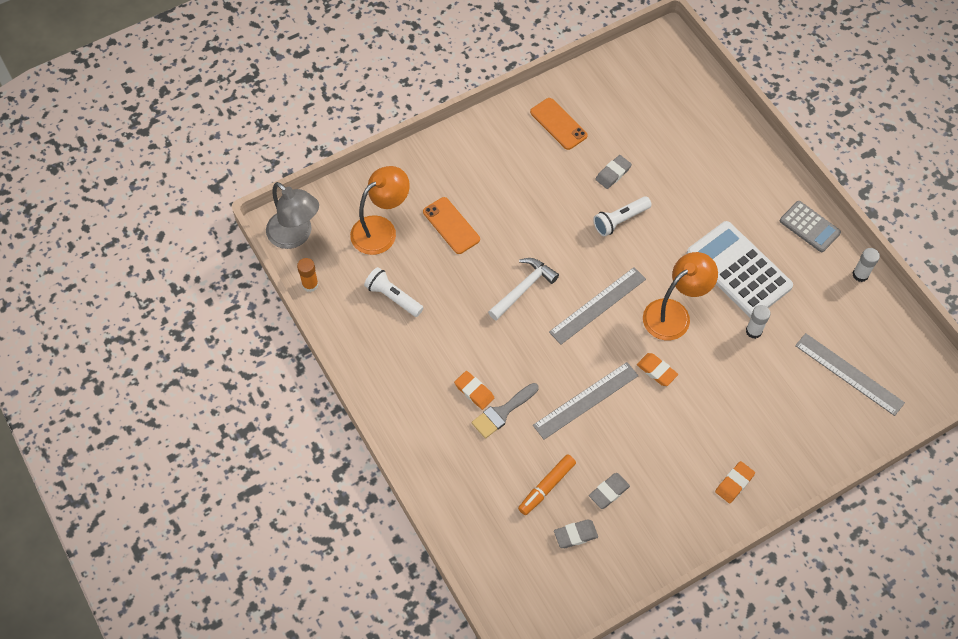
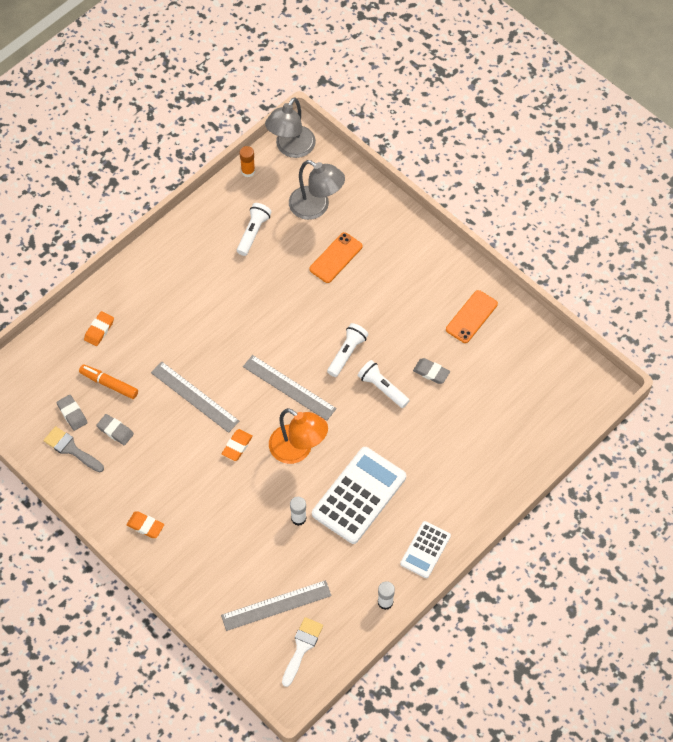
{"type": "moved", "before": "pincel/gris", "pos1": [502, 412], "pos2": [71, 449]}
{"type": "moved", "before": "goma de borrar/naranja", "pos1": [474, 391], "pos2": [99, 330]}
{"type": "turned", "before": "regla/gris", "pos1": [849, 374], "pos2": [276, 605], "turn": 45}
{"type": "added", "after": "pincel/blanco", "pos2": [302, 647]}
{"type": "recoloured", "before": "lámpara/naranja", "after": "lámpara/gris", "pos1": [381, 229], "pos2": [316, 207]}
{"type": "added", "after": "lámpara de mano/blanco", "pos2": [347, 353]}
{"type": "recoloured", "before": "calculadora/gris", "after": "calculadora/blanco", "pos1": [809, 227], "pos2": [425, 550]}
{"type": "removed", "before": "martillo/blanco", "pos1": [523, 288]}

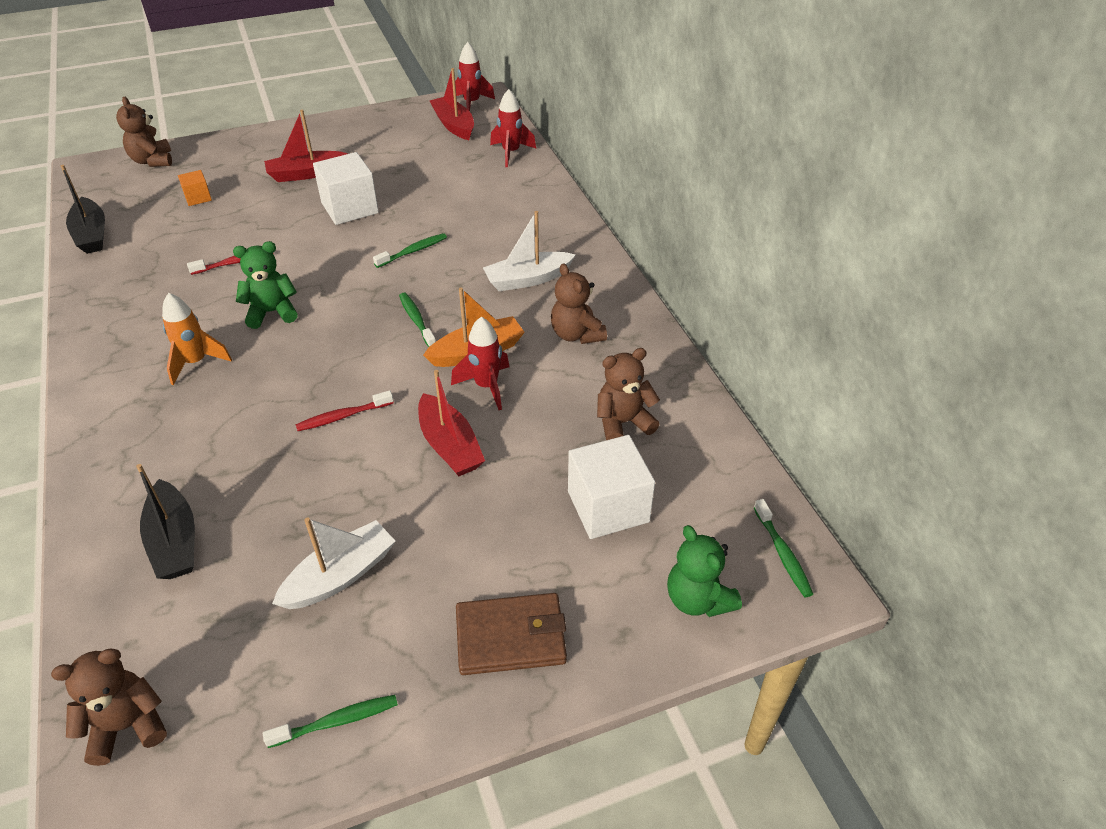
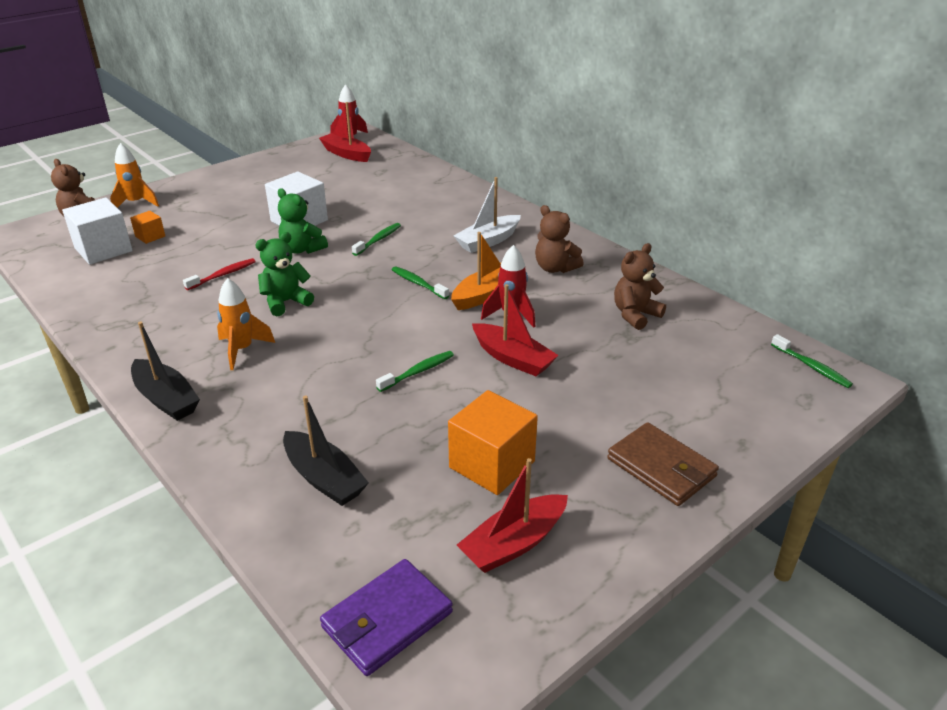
{"type": "moved", "before": "cubo/blanco", "pos1": [608, 506], "pos2": [103, 250]}
{"type": "added", "after": "cohete/naranja", "pos2": [136, 203]}
{"type": "moved", "before": "barco/negro", "pos1": [92, 235], "pos2": [166, 399]}
{"type": "moved", "before": "osito/verde", "pos1": [698, 599], "pos2": [302, 249]}
{"type": "replaced", "before": "osito/marrón", "after": "cartera/morado", "pos1": [127, 725], "pos2": [387, 620]}
{"type": "moved", "before": "cepillo de dientes/verde", "pos1": [337, 721], "pos2": [418, 372]}
{"type": "replaced", "before": "barco/blanco", "after": "cubo/naranja", "pos1": [340, 575], "pos2": [492, 464]}
{"type": "moved", "before": "barco/rojo", "pos1": [306, 174], "pos2": [514, 543]}
{"type": "turned", "before": "cartera/marrón", "pos1": [511, 637], "pos2": [661, 467], "turn": 75}
{"type": "removed", "before": "cepillo de dientes/rojo", "pos1": [342, 416]}
{"type": "removed", "before": "cohete/rojo", "pos1": [511, 153]}

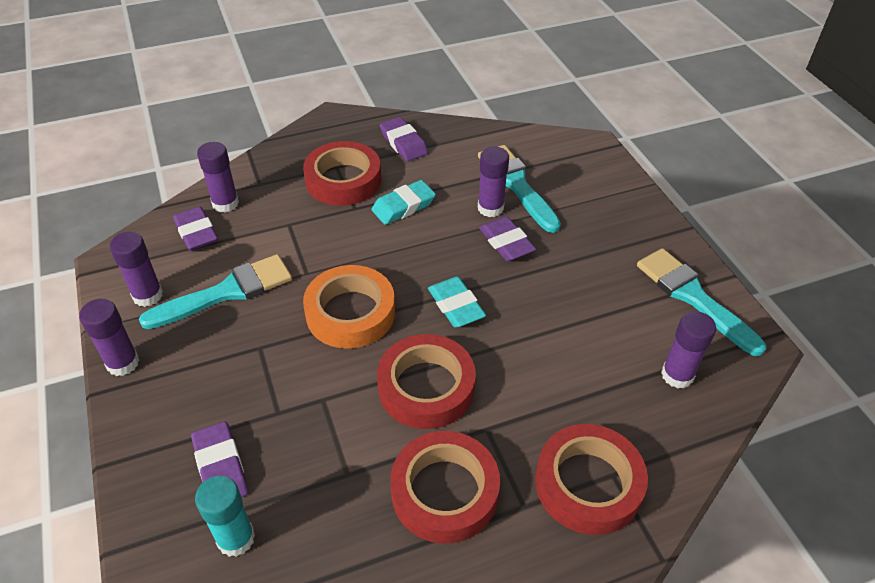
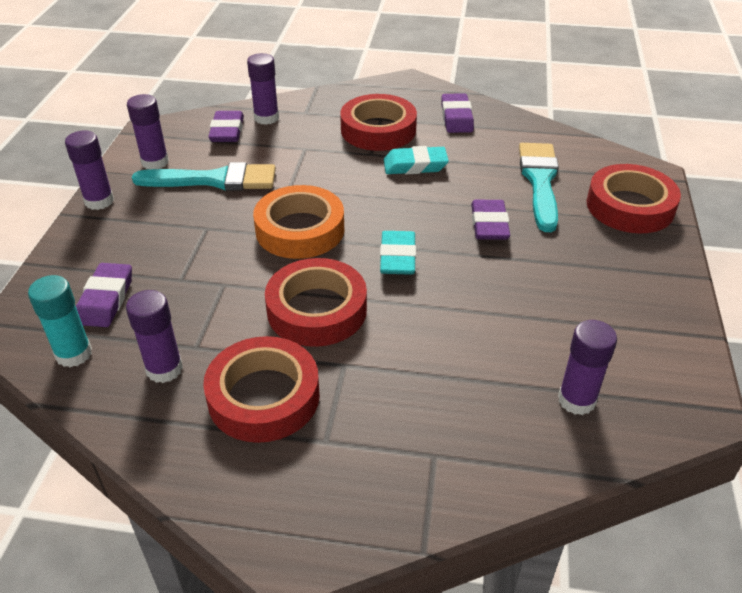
{"type": "moved", "before": "barra de pegamento/morado", "pos1": [490, 208], "pos2": [164, 369]}
{"type": "moved", "before": "cinta adhesiva/rojo", "pos1": [588, 484], "pos2": [630, 206]}
{"type": "removed", "before": "pincel/turquesa", "pos1": [693, 297]}

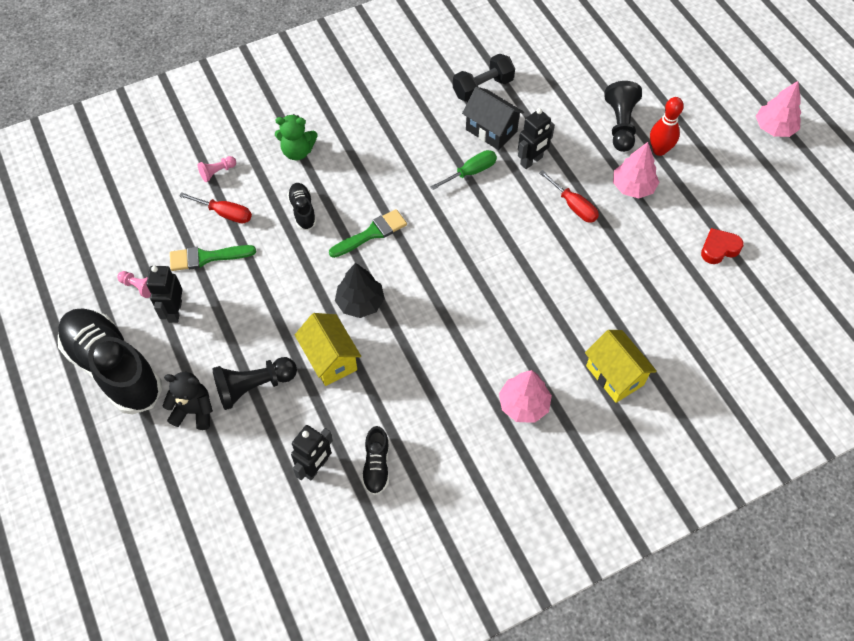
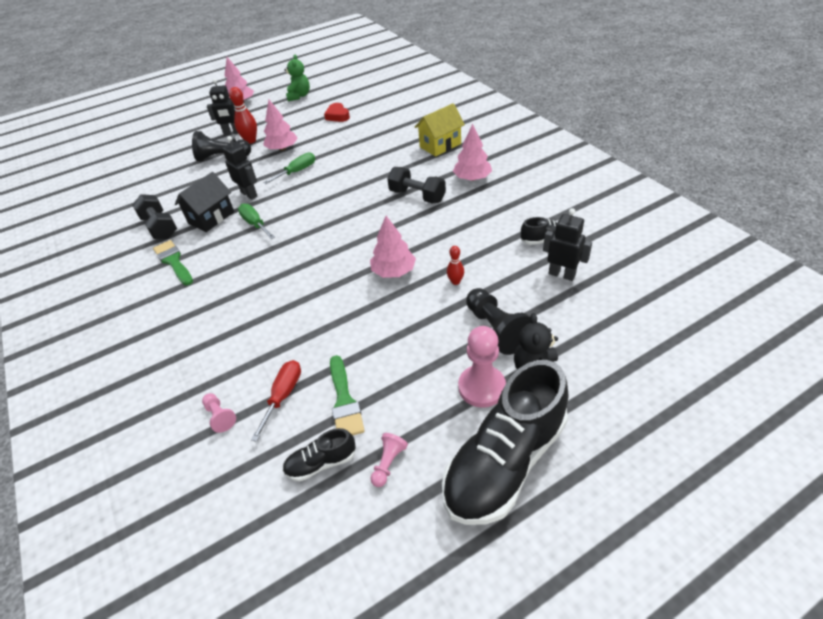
{"type": "moved", "before": "pincel/verde", "pos1": [372, 233], "pos2": [173, 261]}
{"type": "moved", "before": "robot/negro", "pos1": [174, 311], "pos2": [232, 133]}
{"type": "recoloured", "before": "destornillador/rojo", "after": "destornillador/verde", "pos1": [573, 206], "pos2": [297, 171]}
{"type": "moved", "before": "zapato/negro", "pos1": [303, 211], "pos2": [321, 463]}
{"type": "moved", "before": "osito/verde", "pos1": [297, 151], "pos2": [299, 96]}
{"type": "recoloured", "before": "árbol/negro", "after": "árbol/rosa", "pos1": [360, 302], "pos2": [393, 271]}
{"type": "added", "after": "mancuerna/negro", "pos2": [417, 196]}
{"type": "replaced", "before": "casa/amarillo", "after": "bolo/rojo", "pos1": [330, 359], "pos2": [455, 282]}
{"type": "added", "after": "peón/rosa", "pos2": [482, 387]}

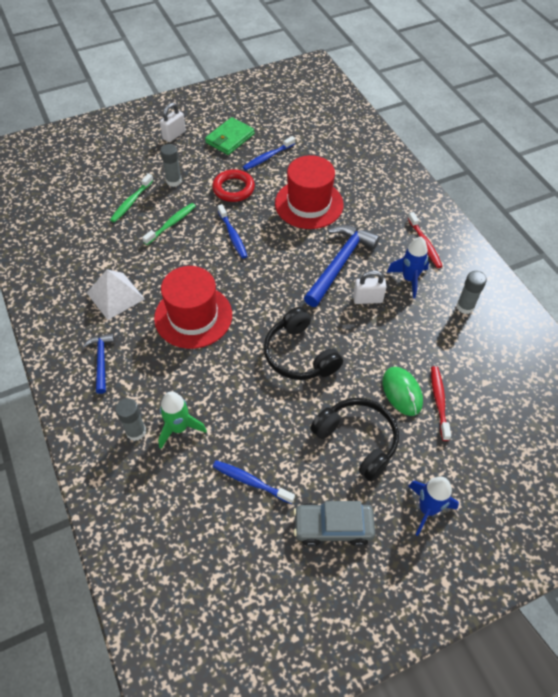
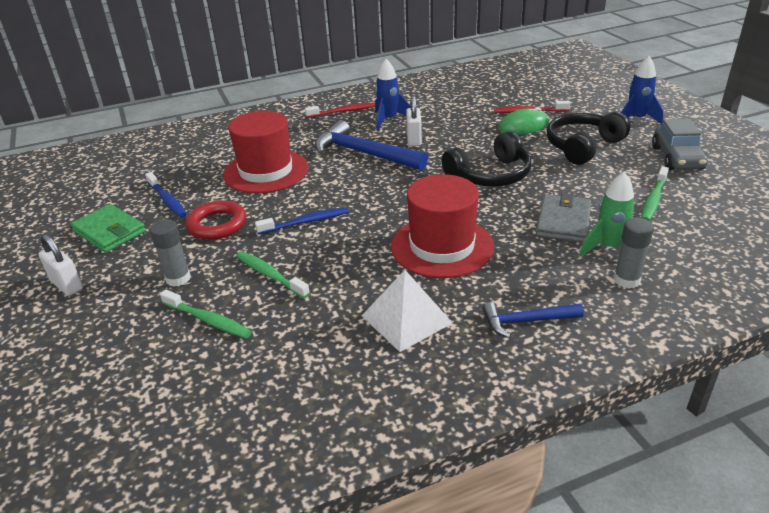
{"type": "added", "after": "cartera/gris", "pos2": [563, 221]}
{"type": "recoloured", "before": "cepillo de dientes/azul", "after": "cepillo de dientes/verde", "pos1": [251, 481], "pos2": [653, 199]}
{"type": "removed", "before": "barra de pegamento/gris", "pos1": [465, 307]}

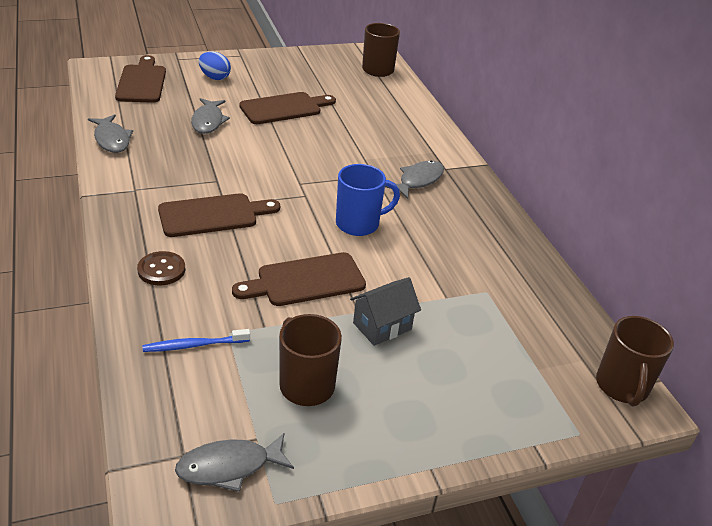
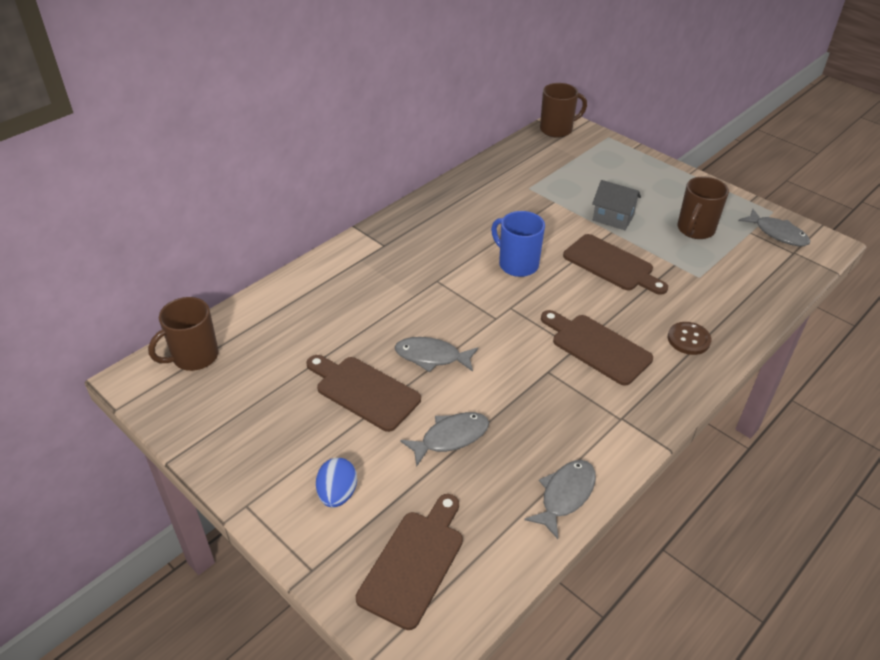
{"type": "turned", "before": "tabla de cortar/marrón", "pos1": [142, 82], "pos2": [414, 563], "turn": 150}
{"type": "moved", "before": "pez/gris", "pos1": [418, 180], "pos2": [431, 357]}
{"type": "removed", "before": "cepillo de dientes/azul", "pos1": [194, 345]}

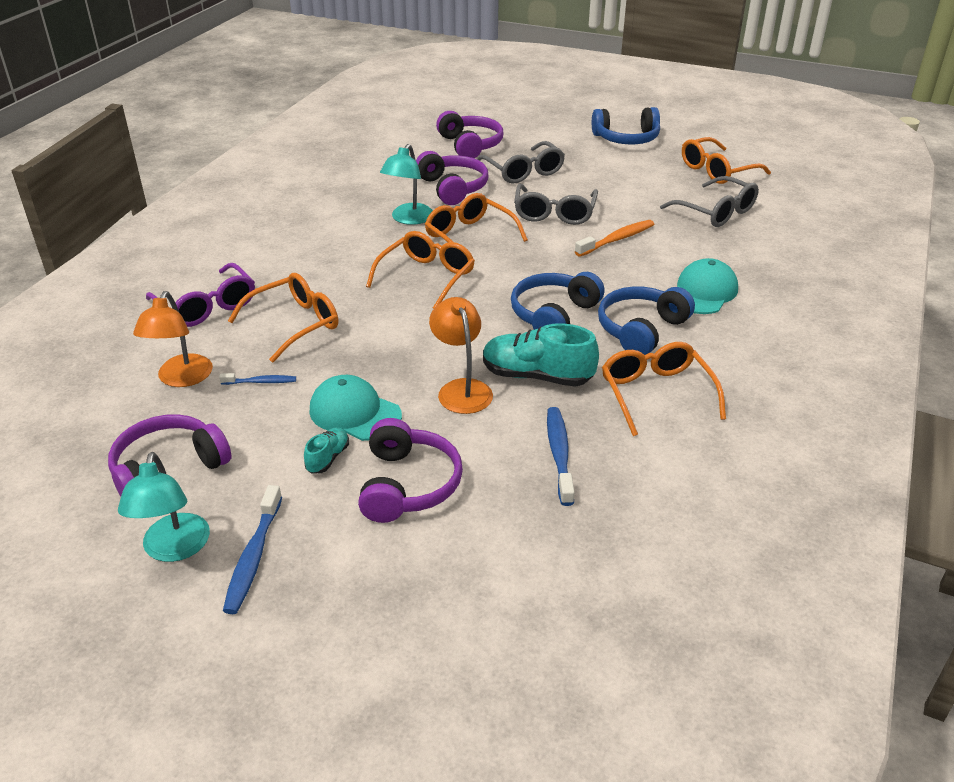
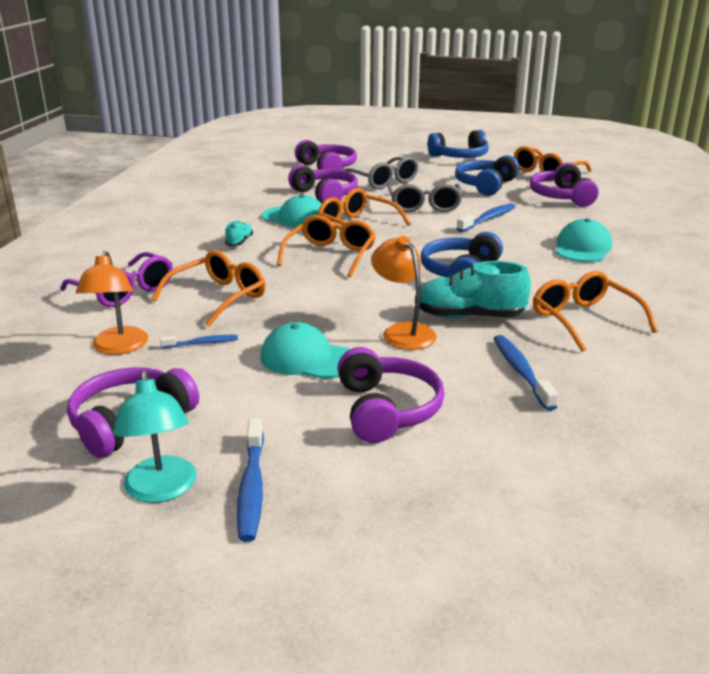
{"type": "moved", "before": "zapato/turquesa", "pos1": [328, 458], "pos2": [239, 242]}
{"type": "replaced", "before": "lámpara/turquesa", "after": "gorra/turquesa", "pos1": [408, 219], "pos2": [295, 217]}
{"type": "moved", "before": "auriculares/azul", "pos1": [641, 330], "pos2": [485, 185]}
{"type": "recoloured", "before": "cepillo de dientes/naranja", "after": "cepillo de dientes/azul", "pos1": [617, 239], "pos2": [488, 219]}
{"type": "replaced", "before": "gafas/gris", "after": "auriculares/morado", "pos1": [716, 212], "pos2": [561, 197]}

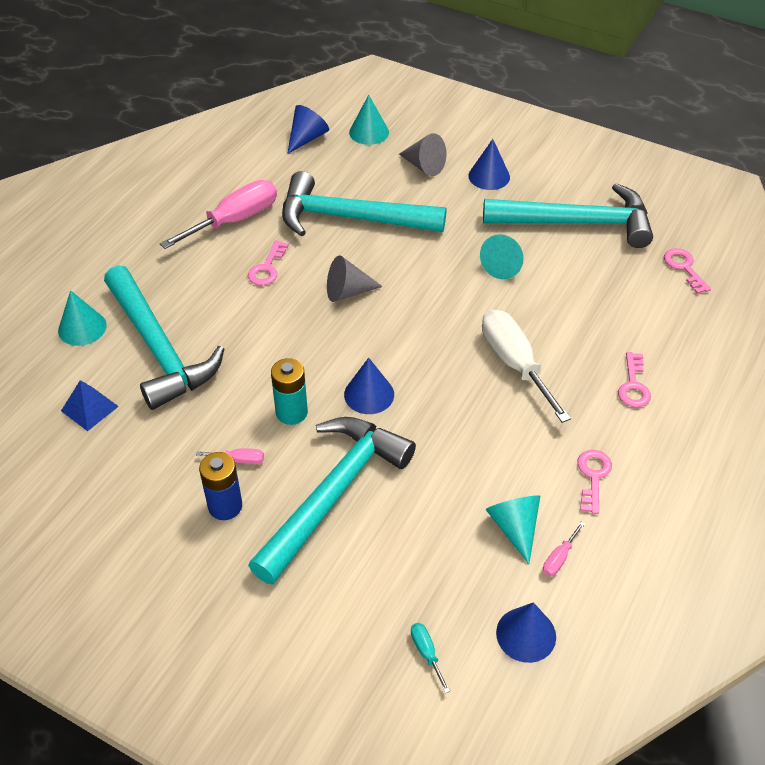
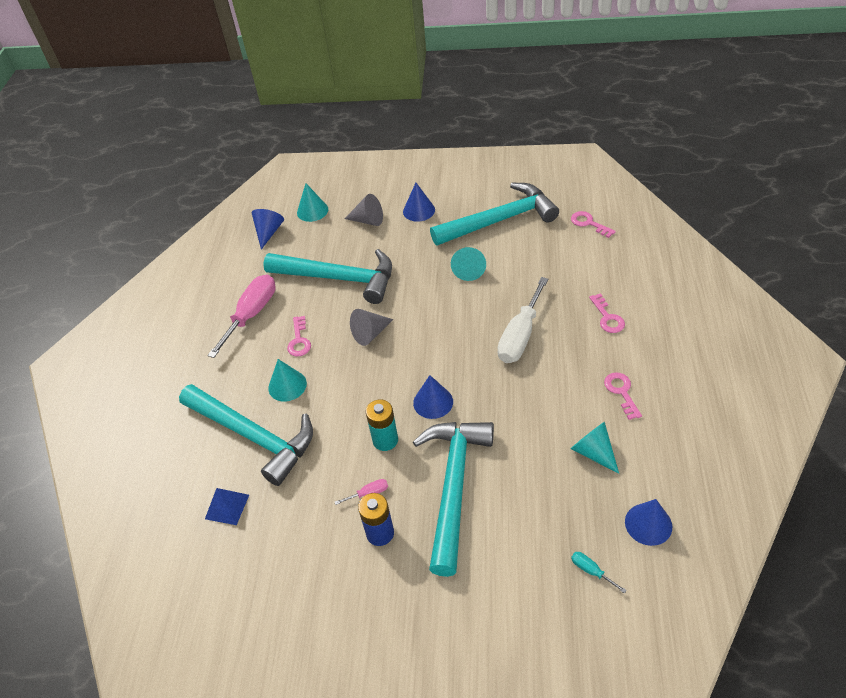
{"type": "turned", "before": "martillo/turquesa", "pos1": [351, 218], "pos2": [339, 278], "turn": -150}
{"type": "moved", "before": "cono/turquesa", "pos1": [82, 328], "pos2": [287, 385]}
{"type": "turned", "before": "destornillador/blanco", "pos1": [515, 363], "pos2": [520, 336], "turn": -105}
{"type": "removed", "before": "destornillador/rosa", "pos1": [559, 558]}

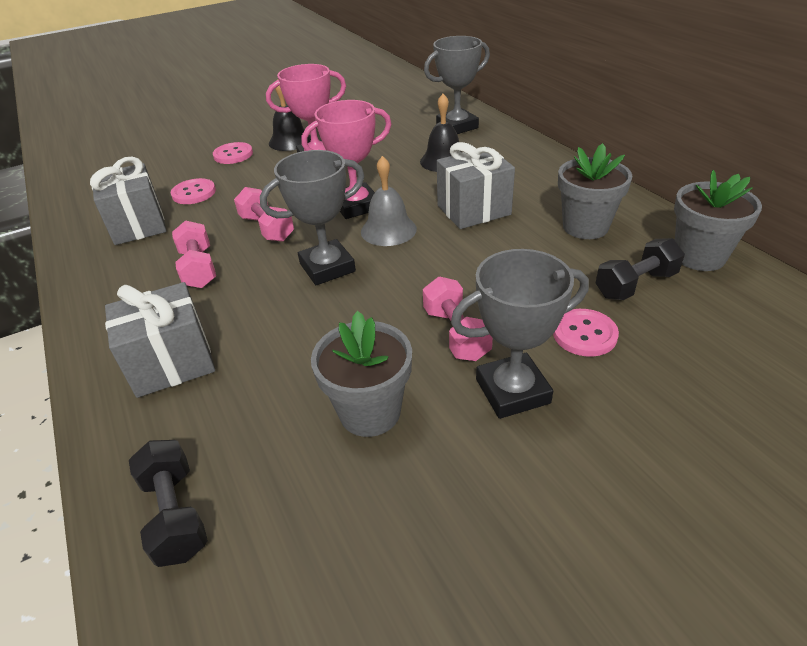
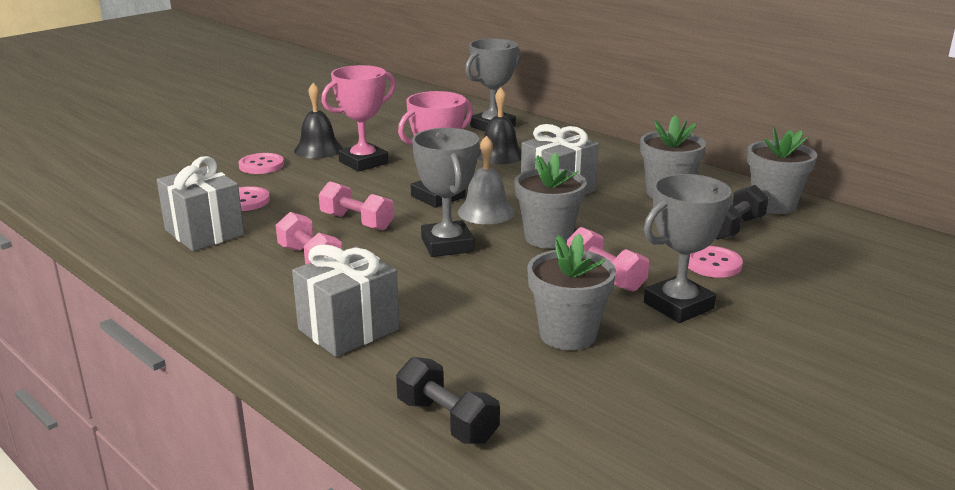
{"type": "turned", "before": "trofeo/gris", "pos1": [327, 267], "pos2": [447, 245], "turn": -60}
{"type": "added", "after": "maceta/gris", "pos2": [548, 238]}

